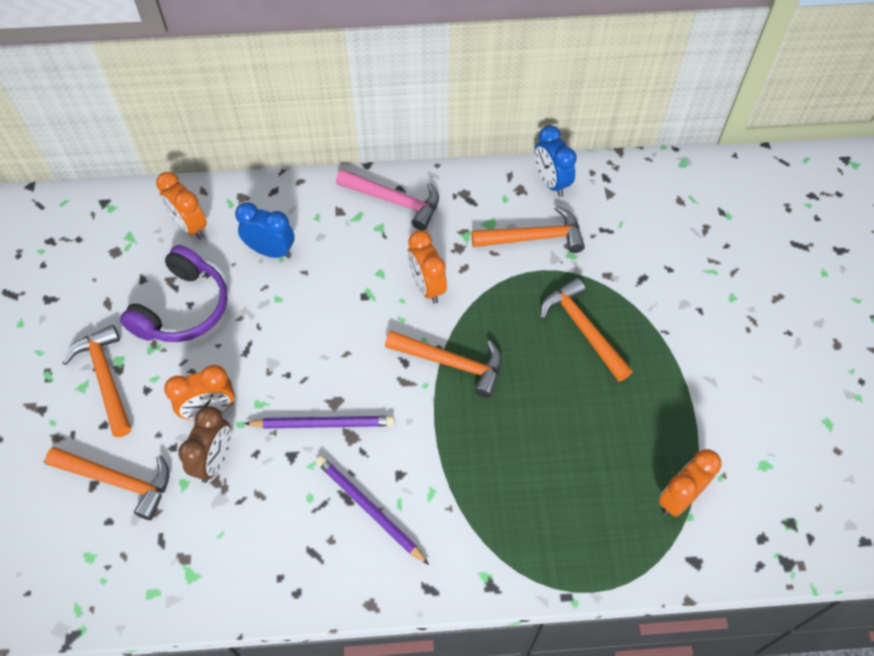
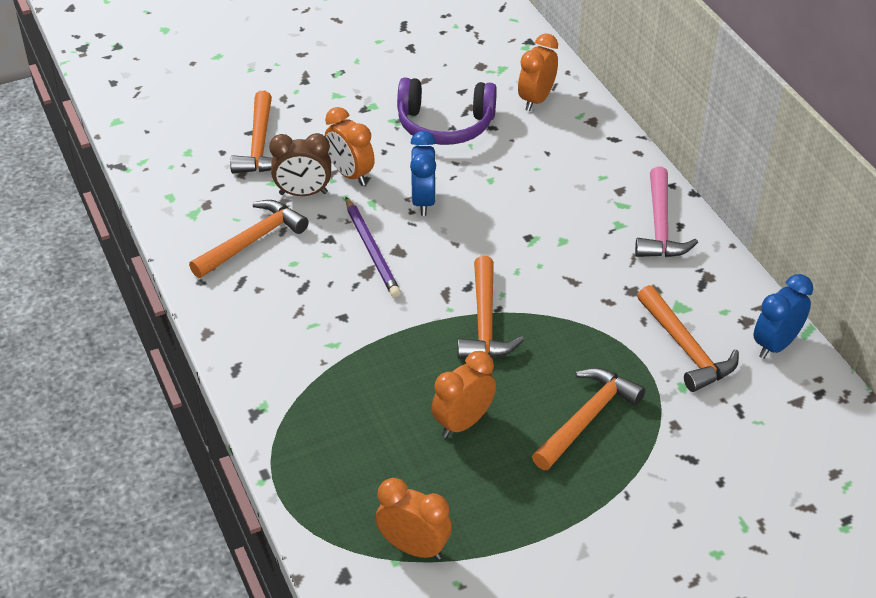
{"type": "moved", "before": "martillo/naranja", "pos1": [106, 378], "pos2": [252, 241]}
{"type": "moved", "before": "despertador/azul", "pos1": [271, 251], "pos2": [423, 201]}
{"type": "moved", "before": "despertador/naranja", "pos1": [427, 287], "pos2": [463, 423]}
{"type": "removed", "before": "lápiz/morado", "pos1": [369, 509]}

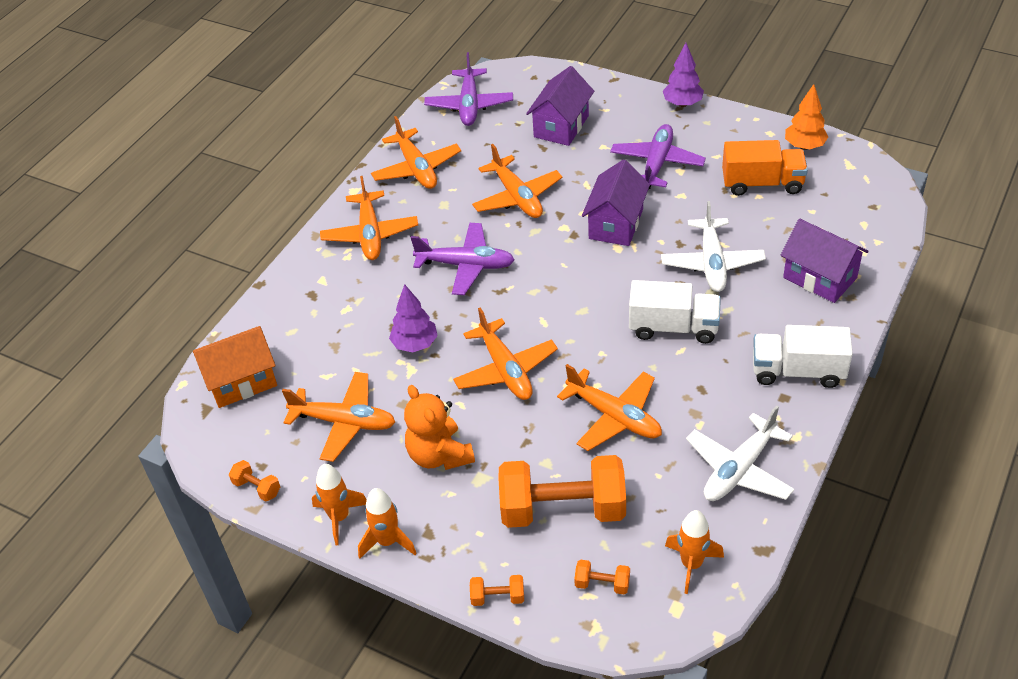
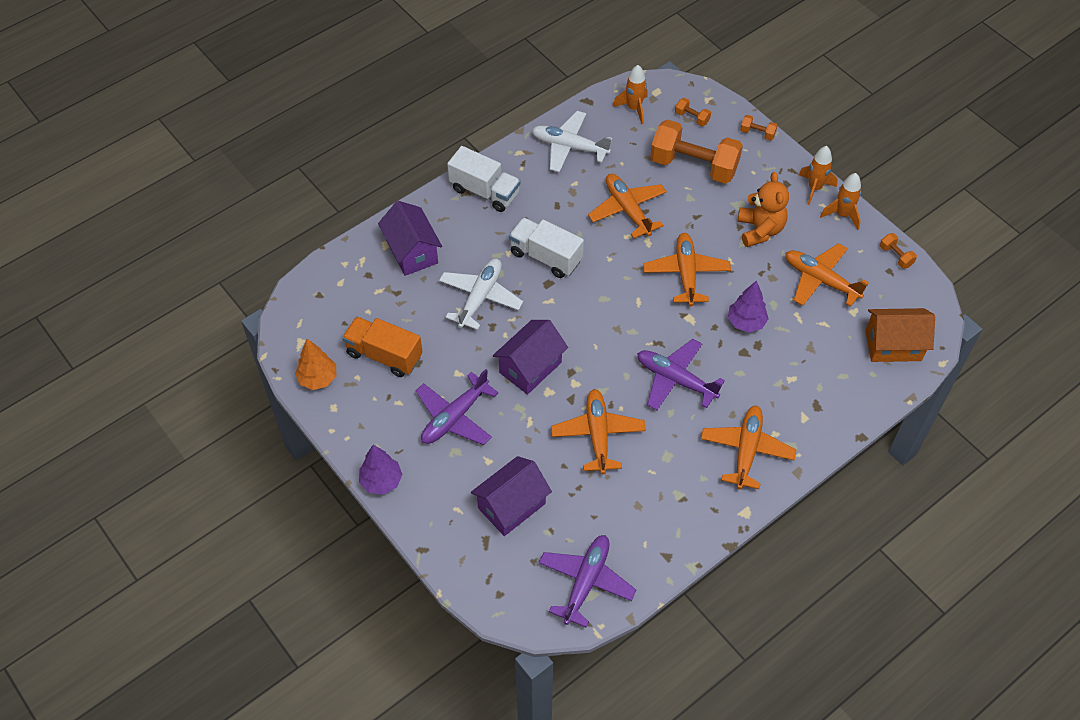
{"type": "turned", "before": "avión/blanco", "pos1": [739, 469], "pos2": [569, 147], "turn": -135}
{"type": "removed", "before": "avión/naranja", "pos1": [416, 168]}

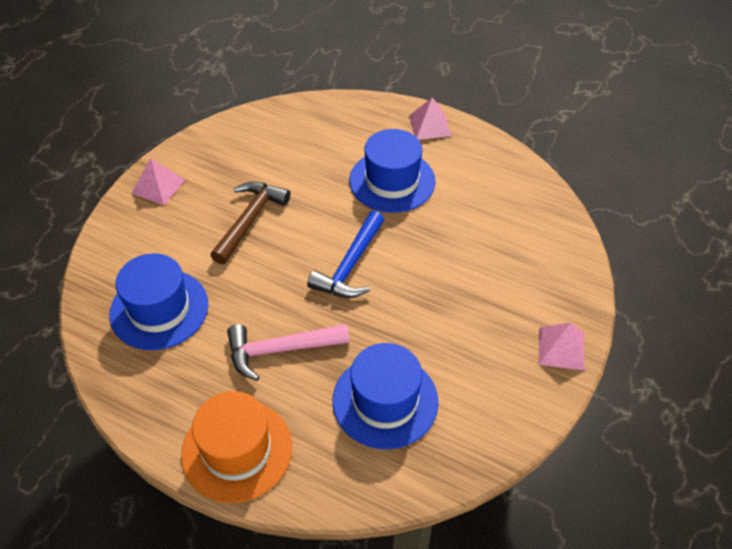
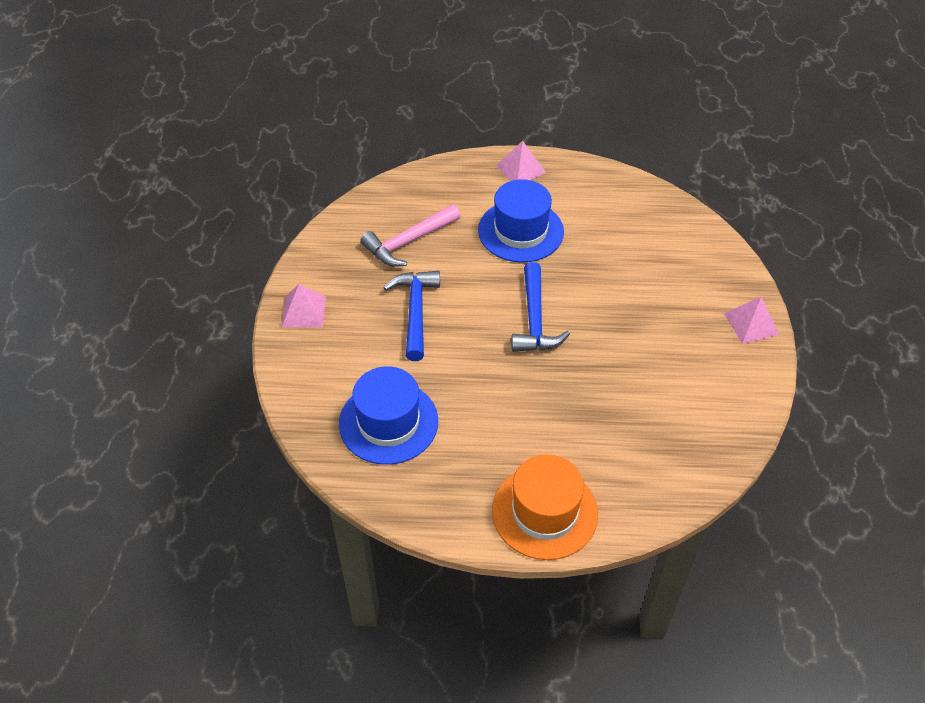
{"type": "moved", "before": "martillo/rosa", "pos1": [280, 350], "pos2": [408, 242]}
{"type": "recoloured", "before": "martillo/marrón", "after": "martillo/azul", "pos1": [250, 220], "pos2": [415, 312]}
{"type": "removed", "before": "sombrero/azul", "pos1": [385, 401]}

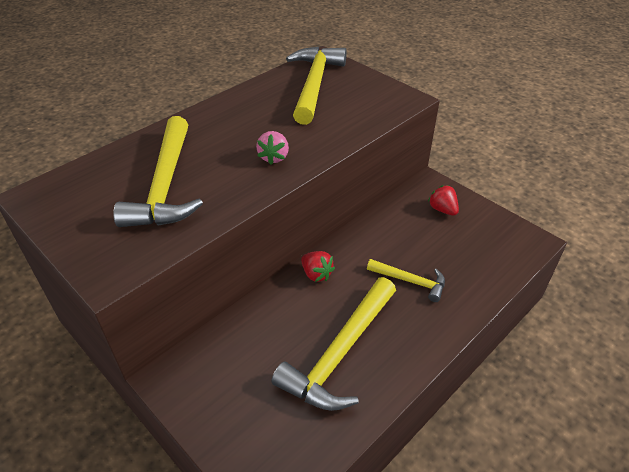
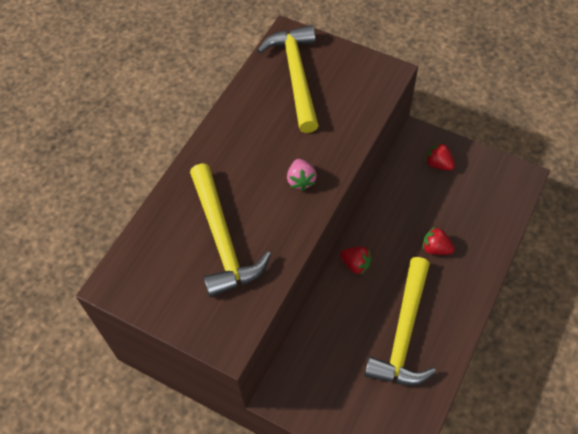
{"type": "replaced", "before": "martillo/amarillo", "after": "fresa/rojo", "pos1": [410, 281], "pos2": [435, 248]}

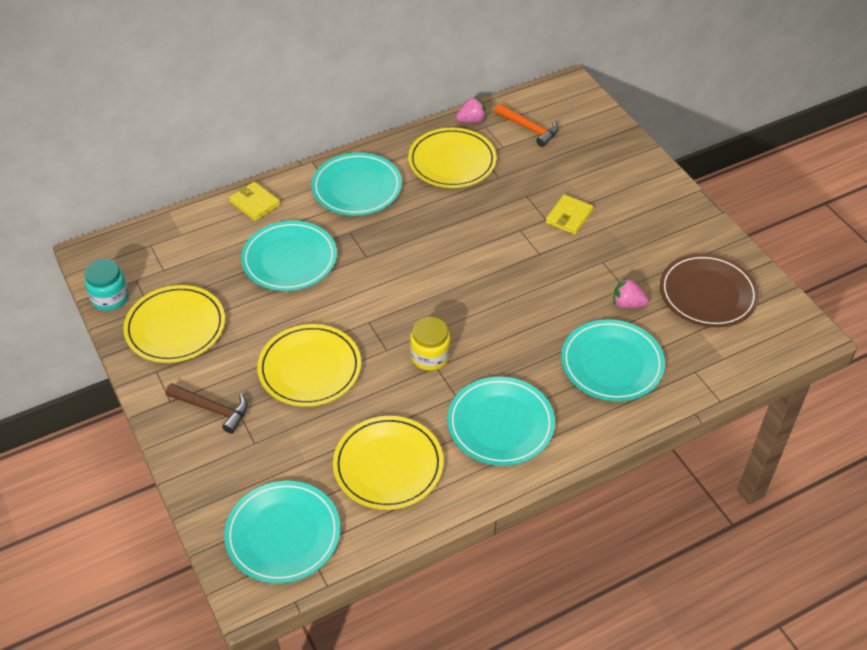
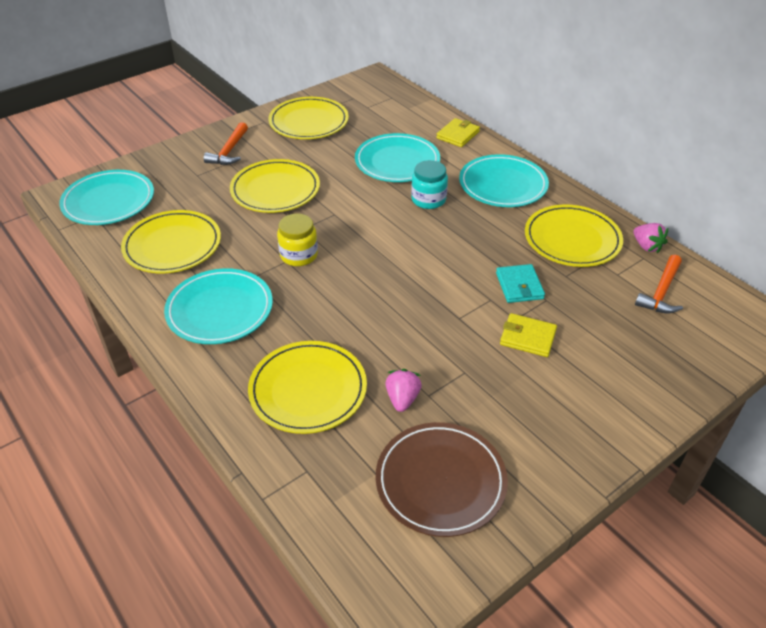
{"type": "recoloured", "before": "martillo/marrón", "after": "martillo/naranja", "pos1": [212, 409], "pos2": [229, 151]}
{"type": "recoloured", "before": "plato/turquesa", "after": "plato/amarillo", "pos1": [612, 364], "pos2": [308, 390]}
{"type": "moved", "before": "tarro/turquesa", "pos1": [110, 298], "pos2": [428, 199]}
{"type": "added", "after": "cartera/turquesa", "pos2": [519, 286]}

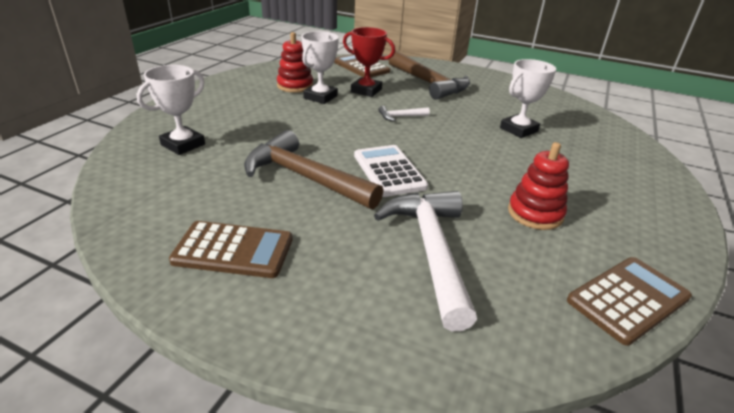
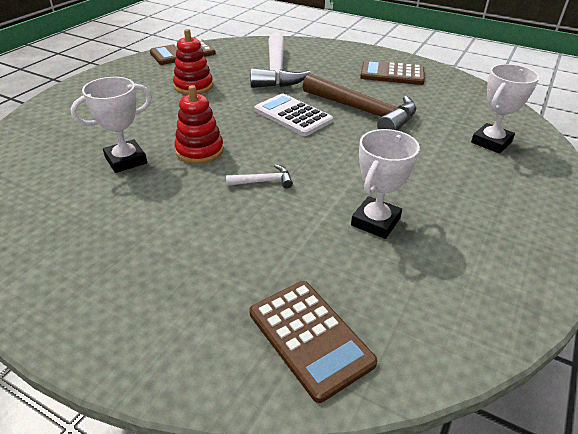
{"type": "moved", "before": "juguete apilable/rojo", "pos1": [295, 86], "pos2": [199, 151]}
{"type": "turned", "before": "calculadora/blanco", "pos1": [389, 171], "pos2": [292, 115], "turn": 150}
{"type": "removed", "before": "trofeo/rojo", "pos1": [366, 90]}
{"type": "removed", "before": "martillo/marrón", "pos1": [428, 83]}

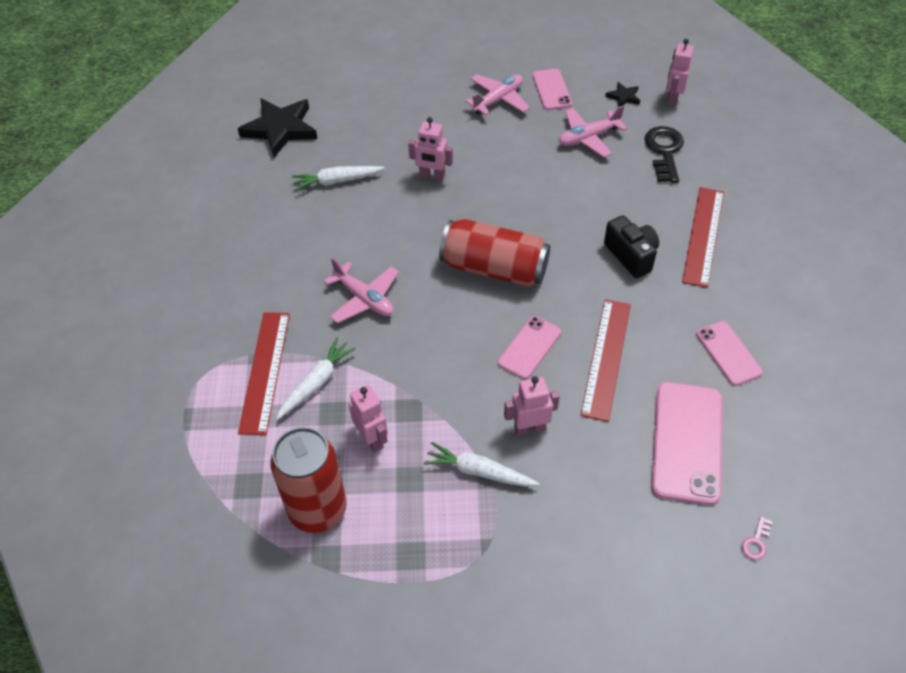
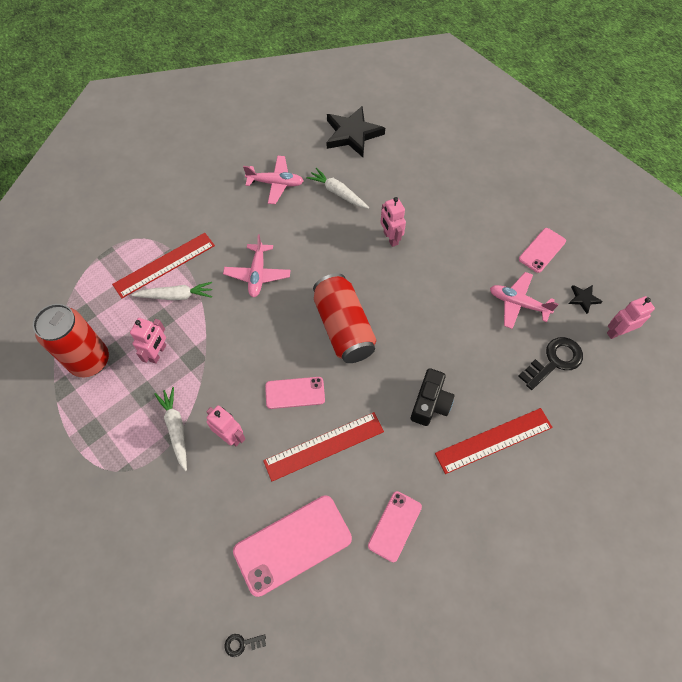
{"type": "recoloured", "before": "llave/rosa", "after": "llave/negro", "pos1": [756, 542], "pos2": [242, 644]}
{"type": "moved", "before": "avión/rosa", "pos1": [498, 100], "pos2": [276, 183]}

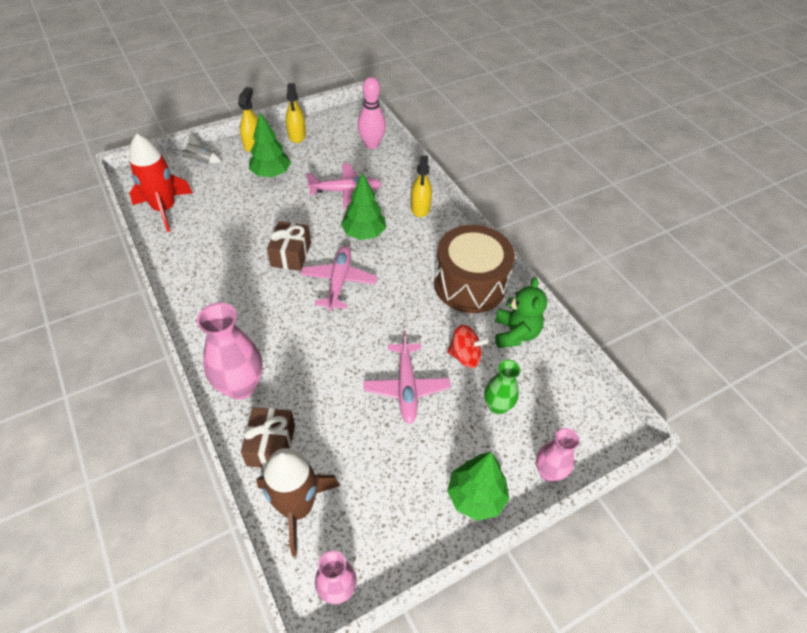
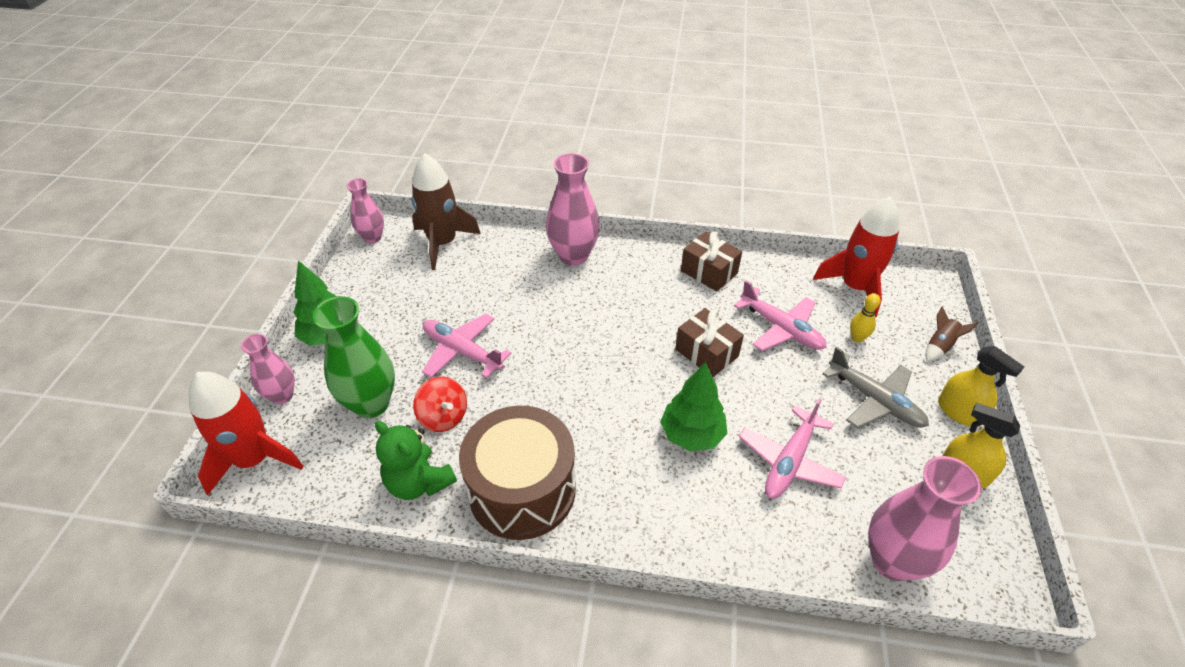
{"type": "added", "after": "cohete/rojo", "pos2": [254, 459]}
{"type": "resized", "before": "florero/verde", "pos1": [497, 406], "pos2": [371, 404], "scale": 1.64}
{"type": "turned", "before": "peonza/rojo", "pos1": [465, 356], "pos2": [443, 417], "turn": -90}
{"type": "moved", "before": "regalo/marrón", "pos1": [271, 445], "pos2": [709, 272]}
{"type": "moved", "before": "avión/rosa", "pos1": [339, 282], "pos2": [781, 329]}
{"type": "replaced", "before": "árbol/verde", "after": "avión/gris", "pos1": [271, 174], "pos2": [875, 400]}
{"type": "added", "after": "bolo/amarillo", "pos2": [857, 338]}
{"type": "replaced", "before": "bolo/rosa", "after": "florero/rosa", "pos1": [371, 144], "pos2": [892, 561]}
{"type": "recoloured", "before": "cohete/gris", "after": "cohete/marrón", "pos1": [201, 161], "pos2": [939, 346]}
{"type": "removed", "before": "pulverizador/amarillo", "pos1": [420, 207]}

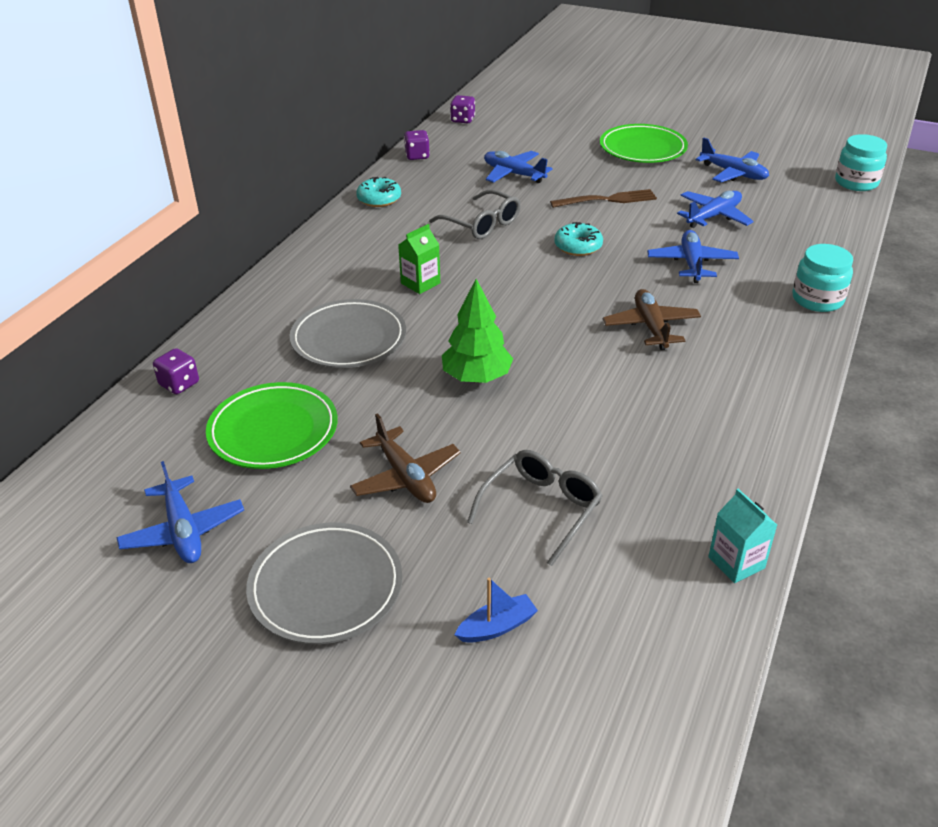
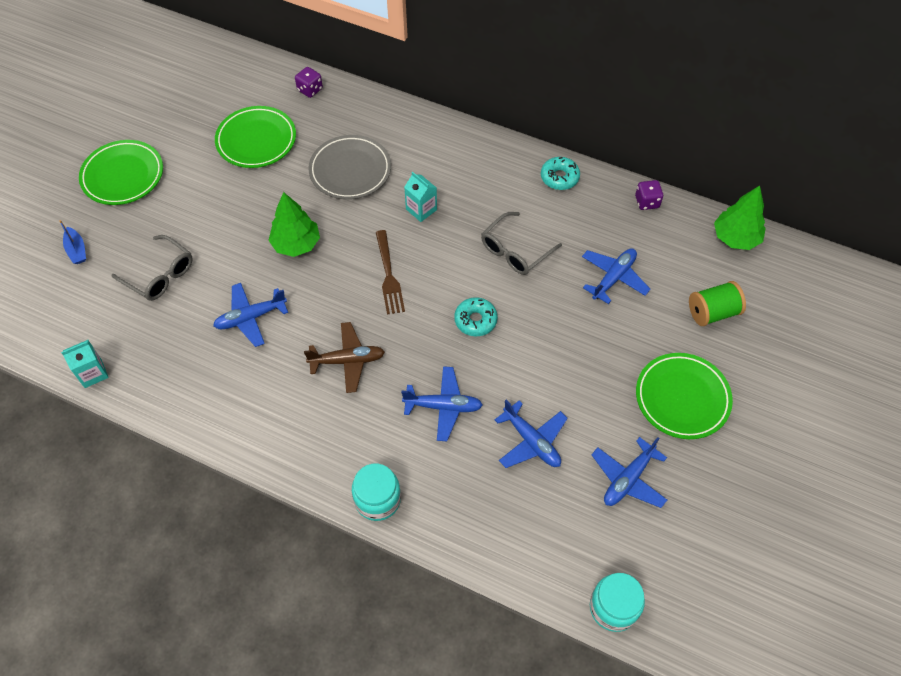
{"type": "recoloured", "before": "plato/gris", "after": "plato/verde", "pos1": [326, 587], "pos2": [123, 175]}
{"type": "moved", "before": "avión/azul", "pos1": [183, 531], "pos2": [250, 318]}
{"type": "moved", "before": "tenedor/marrón", "pos1": [607, 200], "pos2": [389, 275]}
{"type": "recoloured", "before": "cartón de leche/verde", "after": "cartón de leche/turquesa", "pos1": [420, 283], "pos2": [421, 209]}
{"type": "added", "after": "carrete/verde", "pos2": [712, 312]}
{"type": "replaced", "before": "dado/morado", "after": "árbol/verde", "pos1": [462, 120], "pos2": [735, 238]}
{"type": "removed", "before": "avión/marrón", "pos1": [405, 477]}

